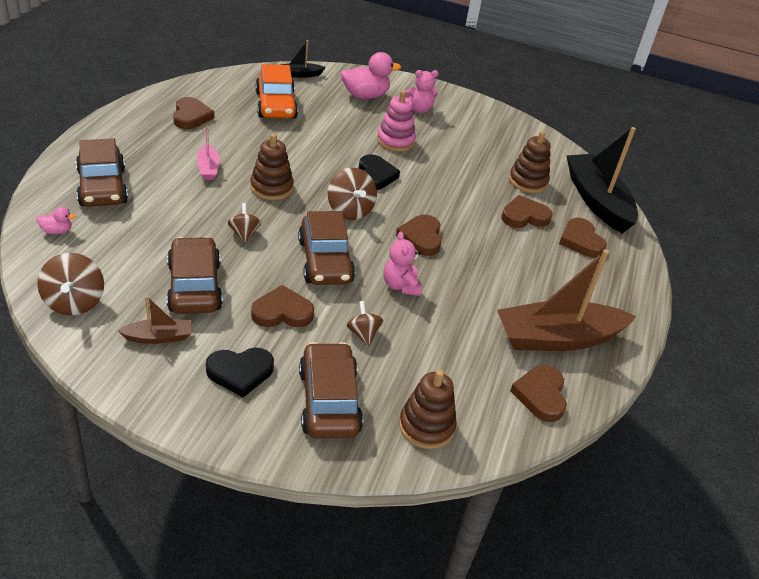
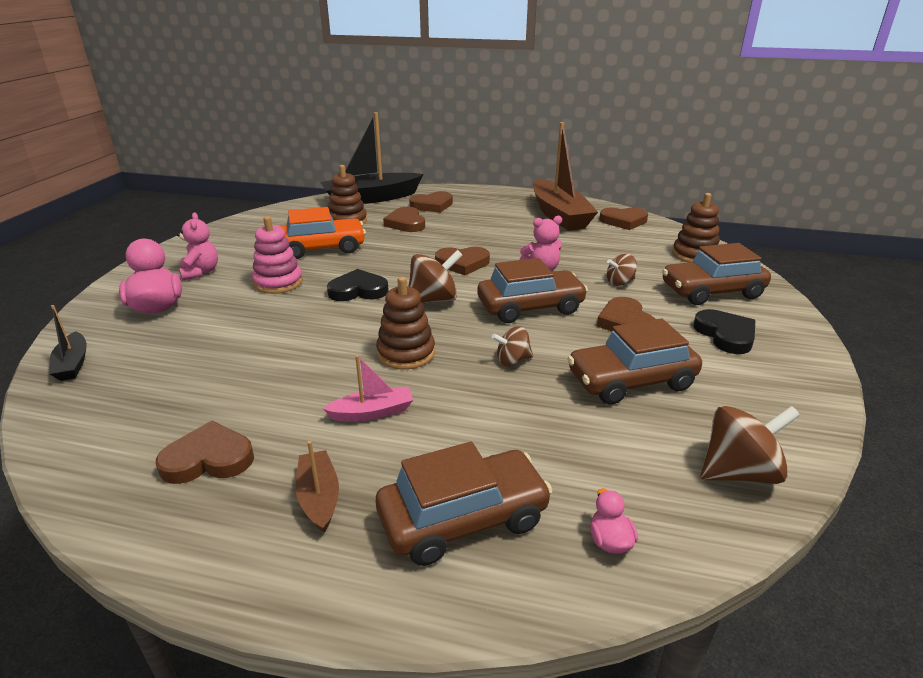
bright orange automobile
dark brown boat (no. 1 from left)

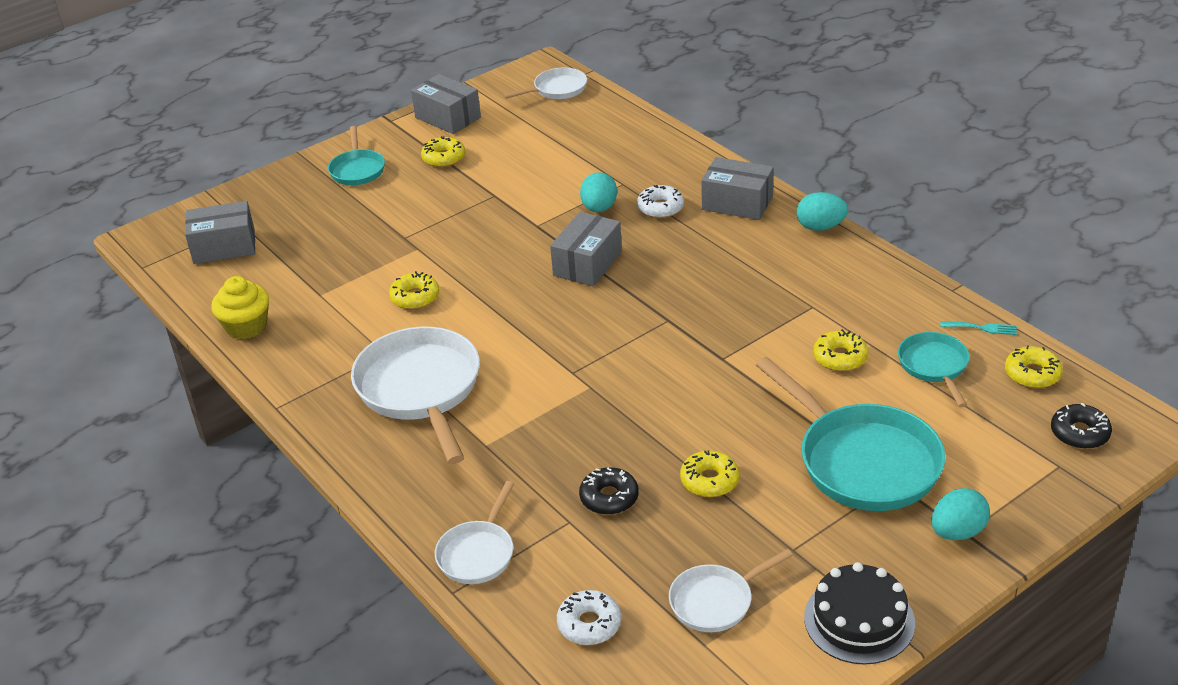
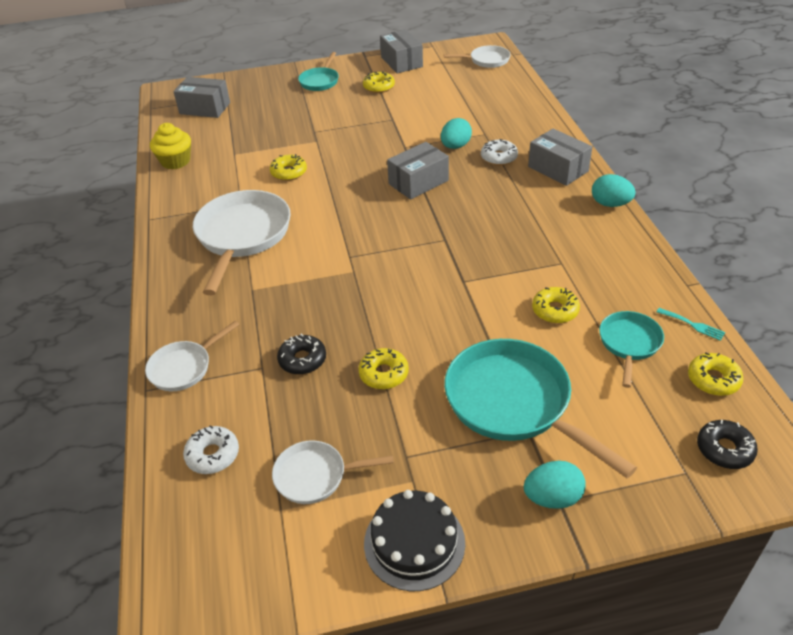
teal frying pan (no. 2 from left)

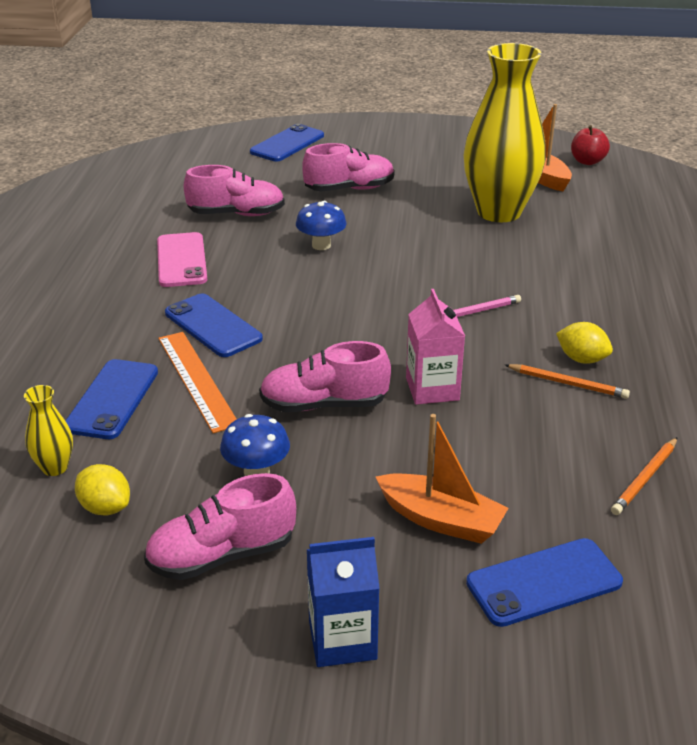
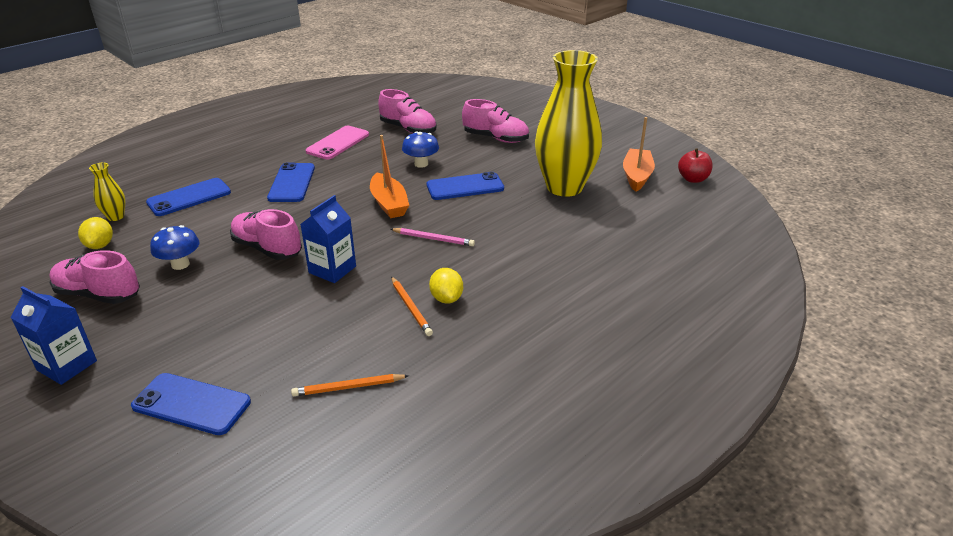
royal blue mobile phone (no. 4 from left)
royal blue juice carton (no. 2 from left)
bright orange measuring stick
bright orange boat (no. 1 from left)

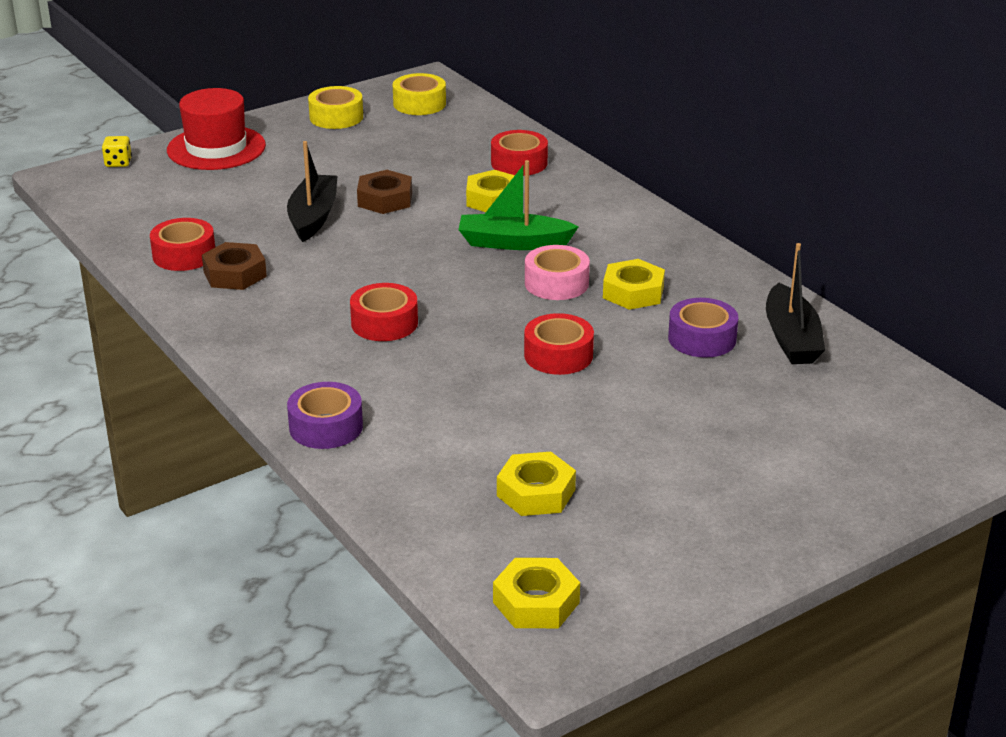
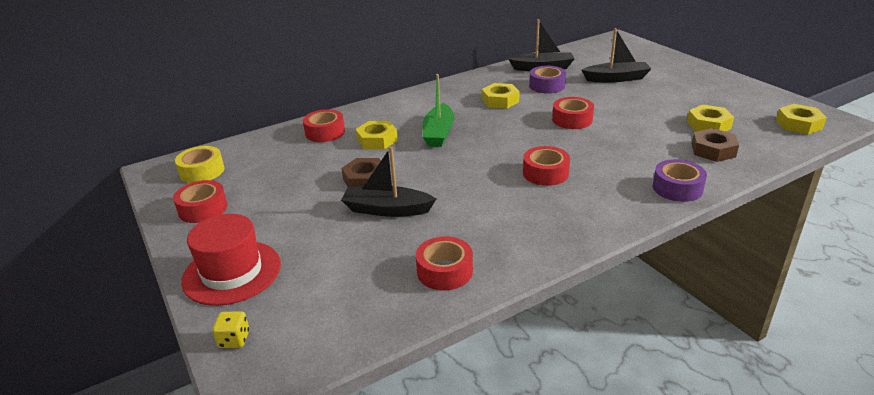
scarlet sticky tape (no. 1 from left)
dark brown hexagon nut (no. 2 from left)
rose-pink sticky tape
ebony boat (no. 3 from left)

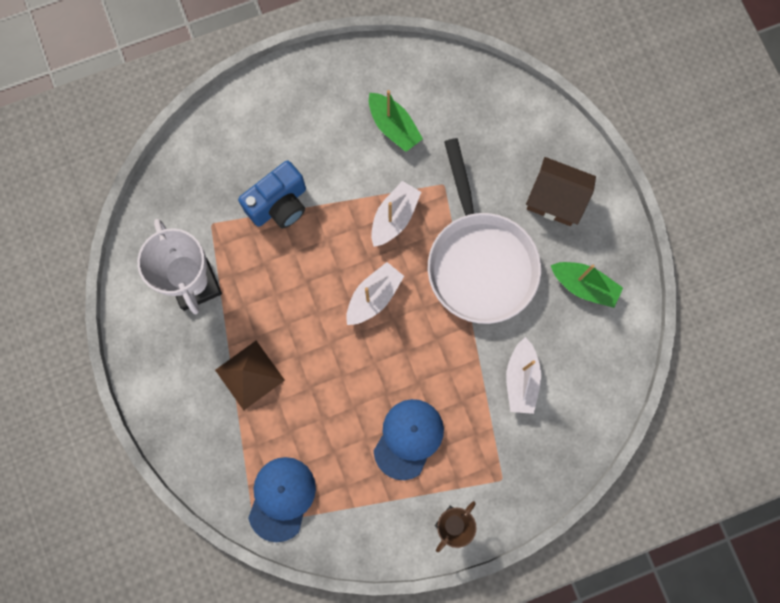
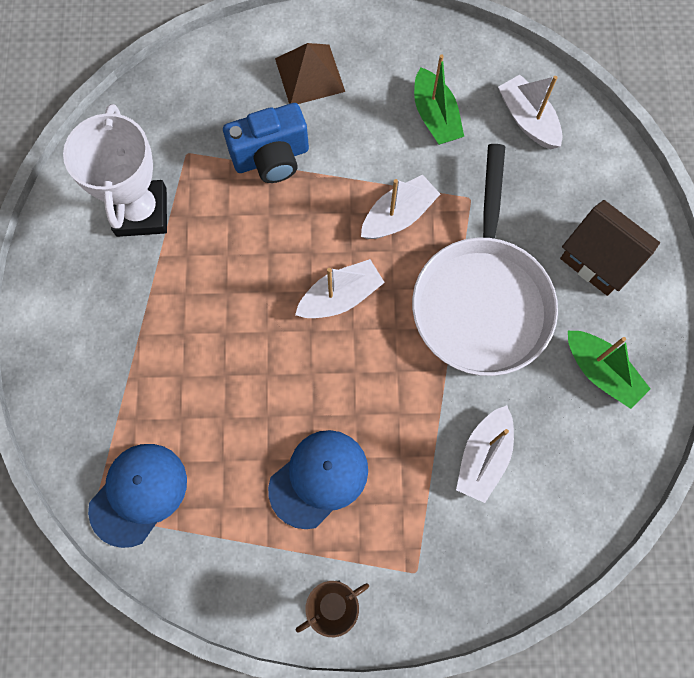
dark brown pyramid shape
white boat (no. 4 from left)

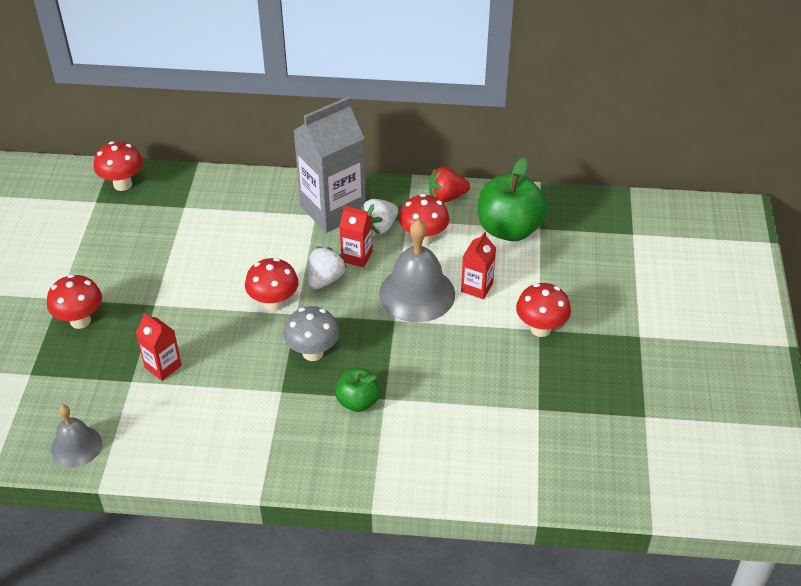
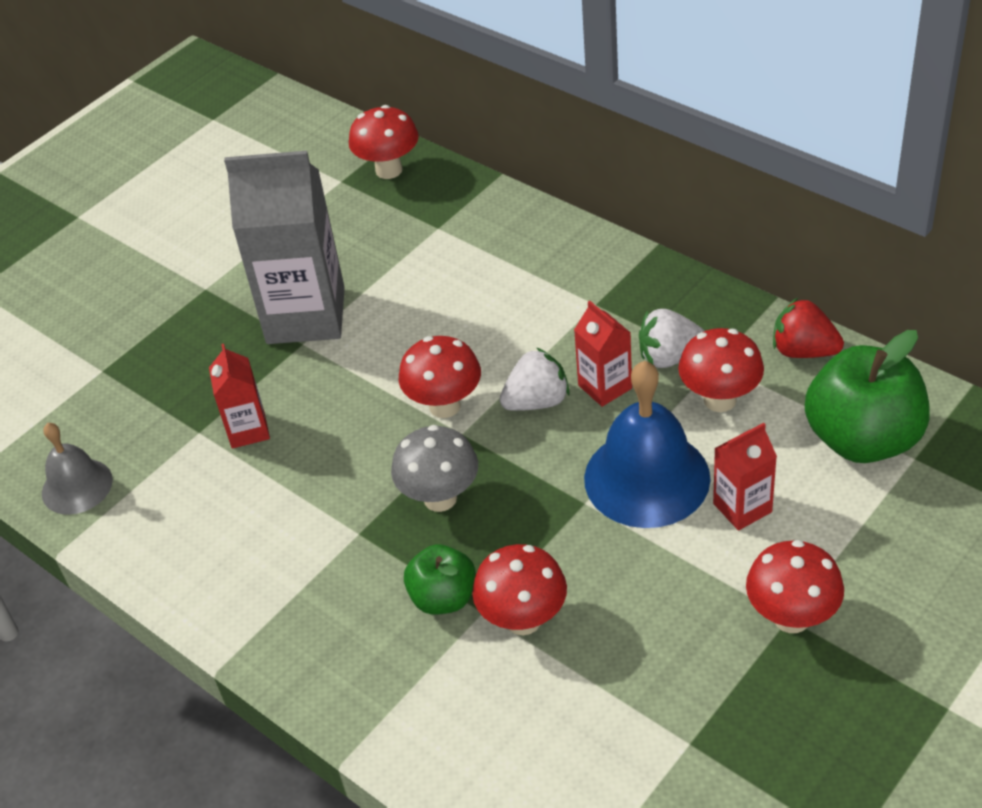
grey juice carton
royal blue school bell
scarlet toadstool (no. 3 from left)

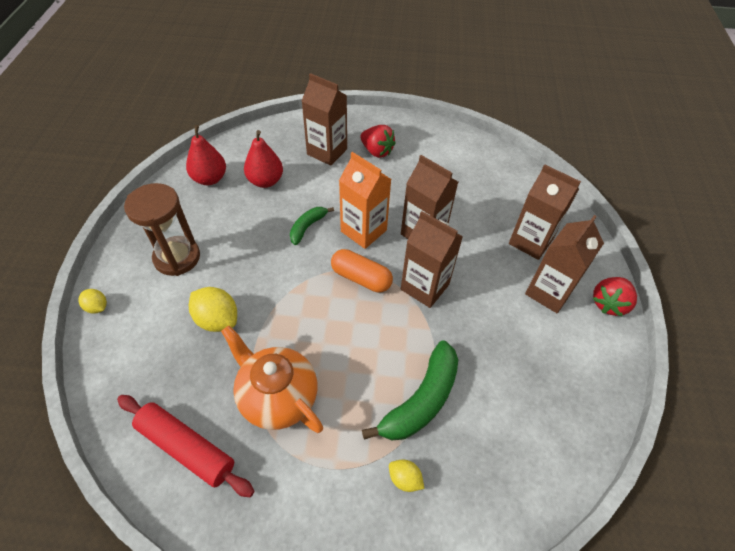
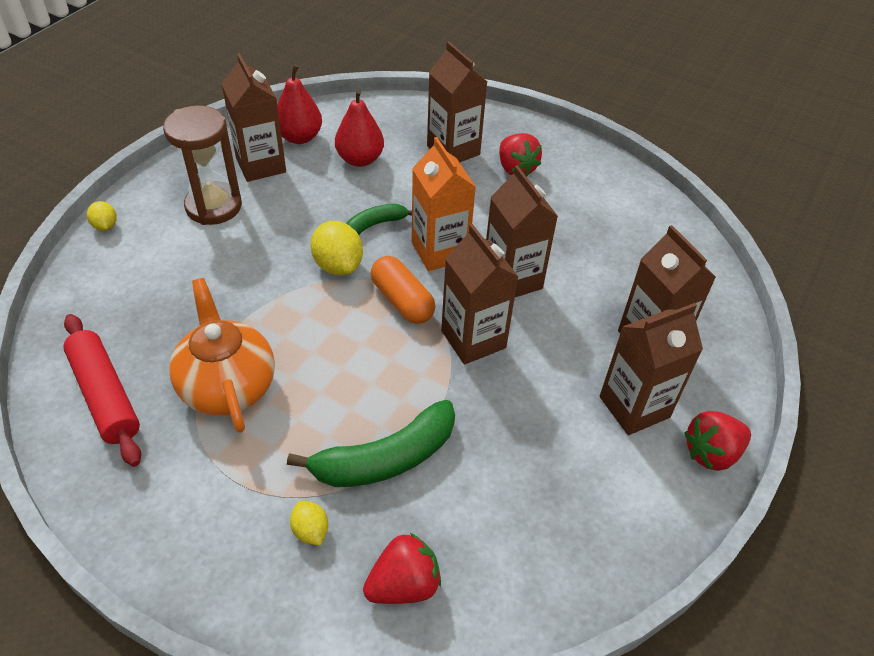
bright yellow lemon (no. 3 from left)
dark brown juice carton (no. 1 from left)
scarlet toy strawberry (no. 1 from left)

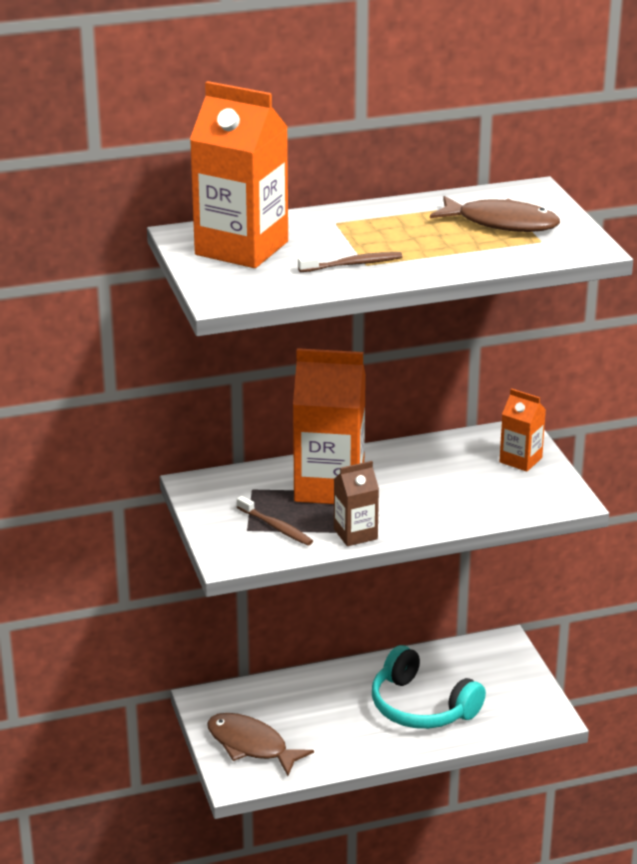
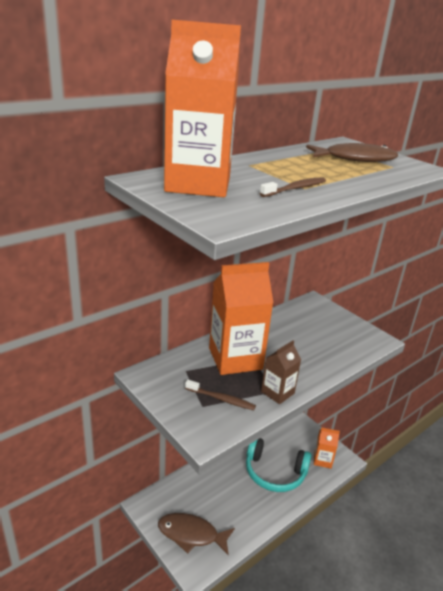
bright orange juice carton (no. 3 from left)

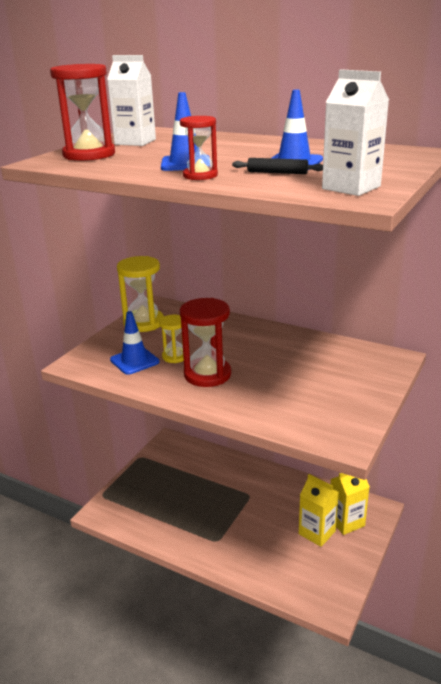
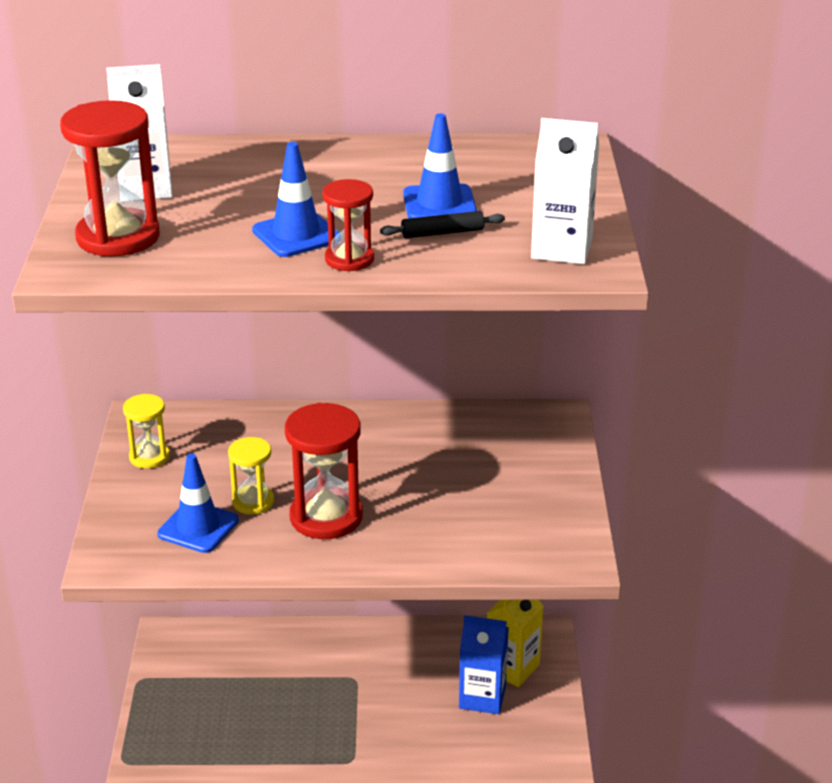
bright yellow hourglass (no. 1 from left)
royal blue juice carton

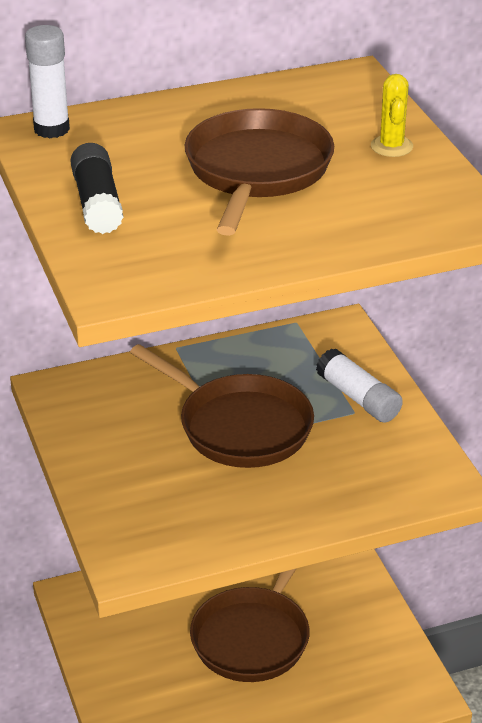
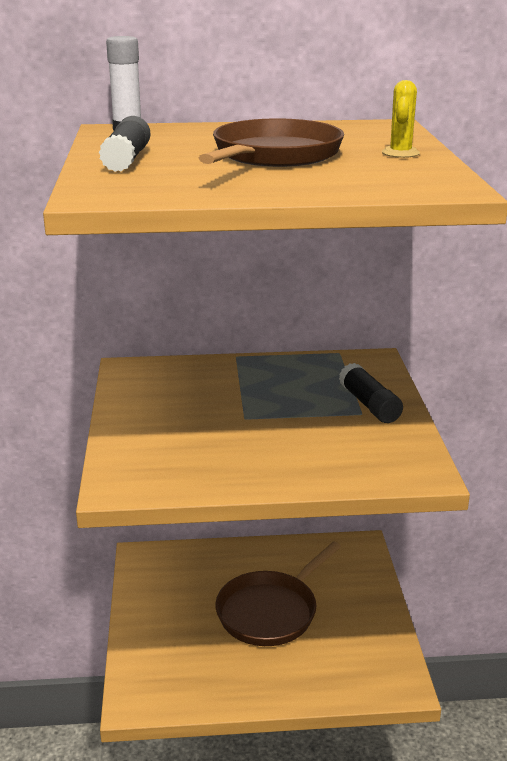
dark brown frying pan (no. 1 from left in the first image)
ebony stick of glue (no. 2 from left)

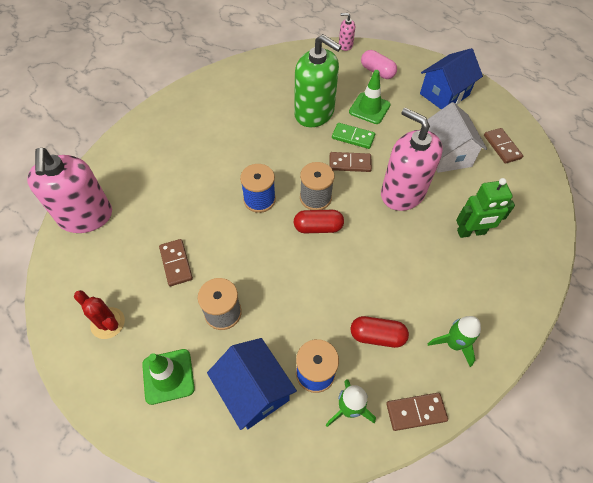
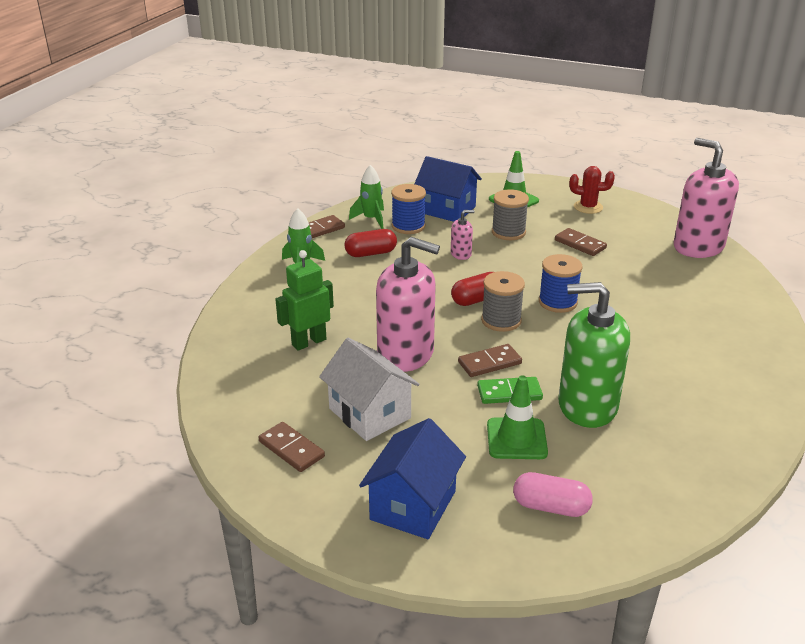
rose-pink pump bottle (no. 2 from left)

